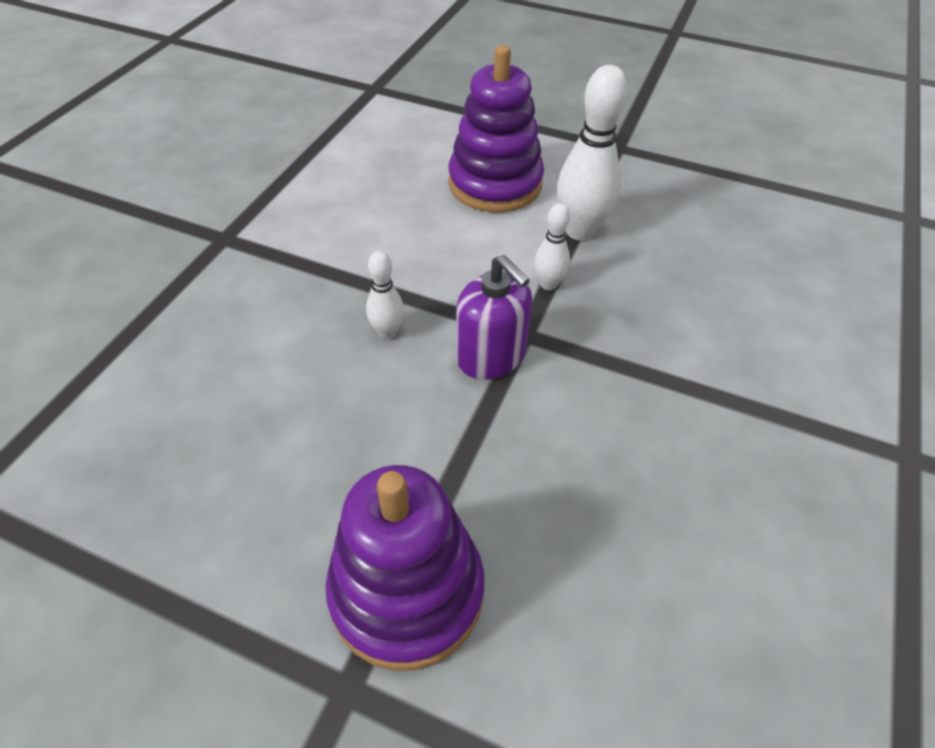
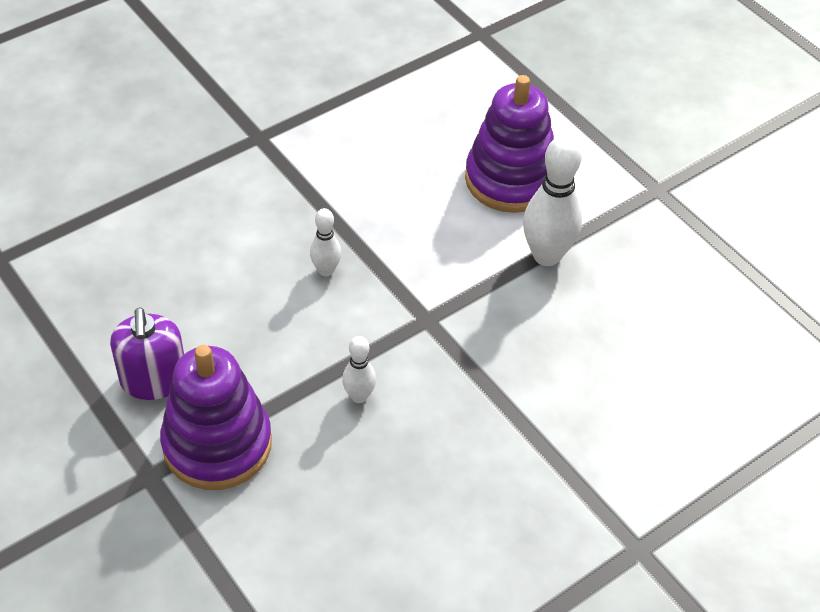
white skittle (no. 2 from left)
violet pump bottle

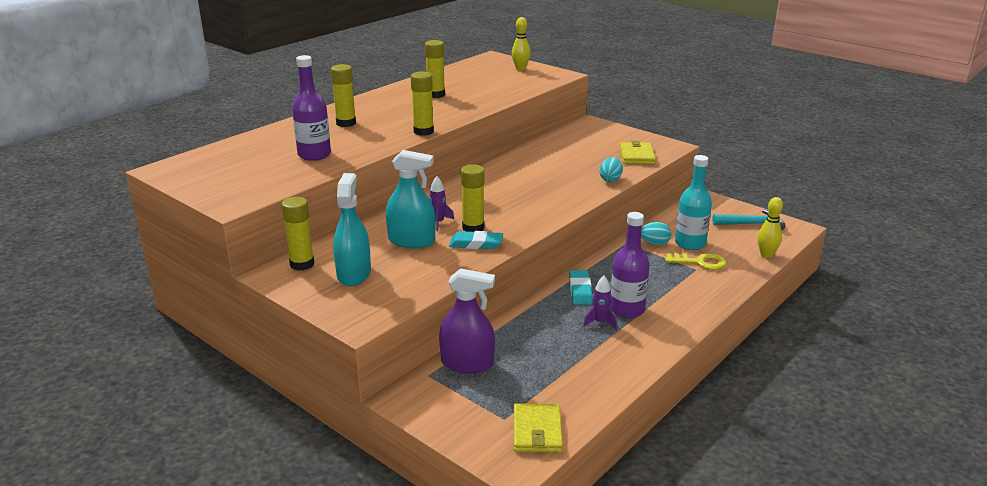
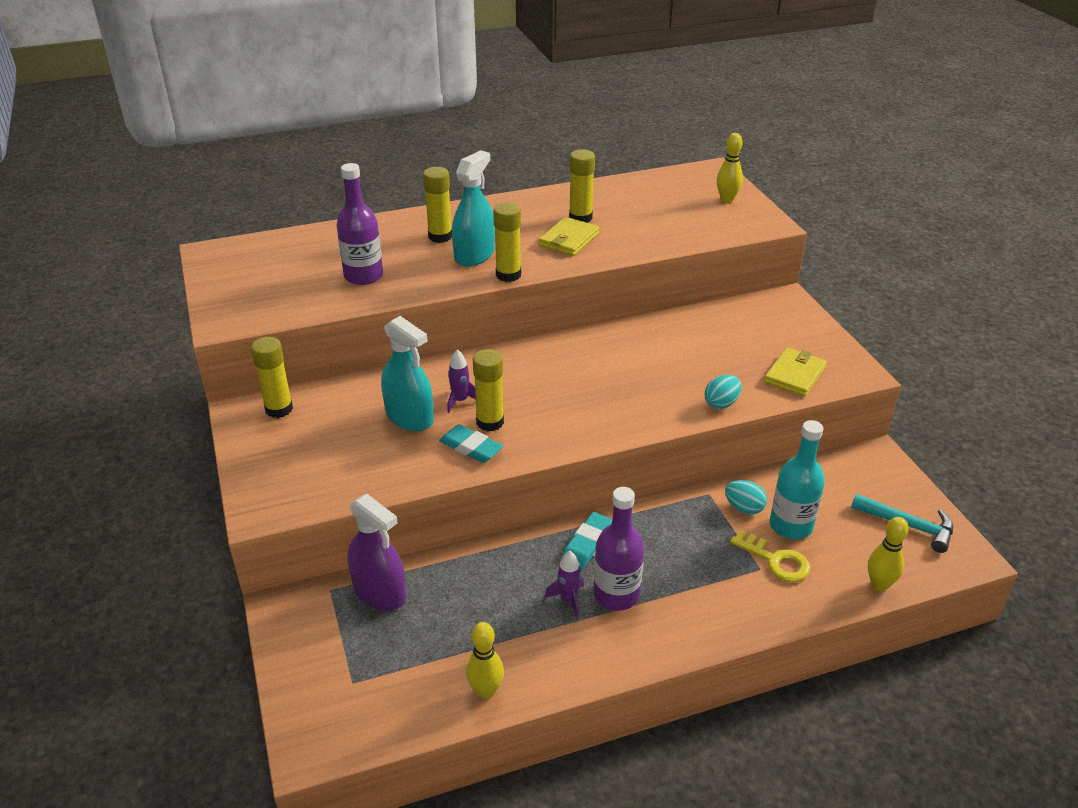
teal spray bottle (no. 2 from left)
bright yellow wallet (no. 1 from left)
bright yellow skittle (no. 1 from left)

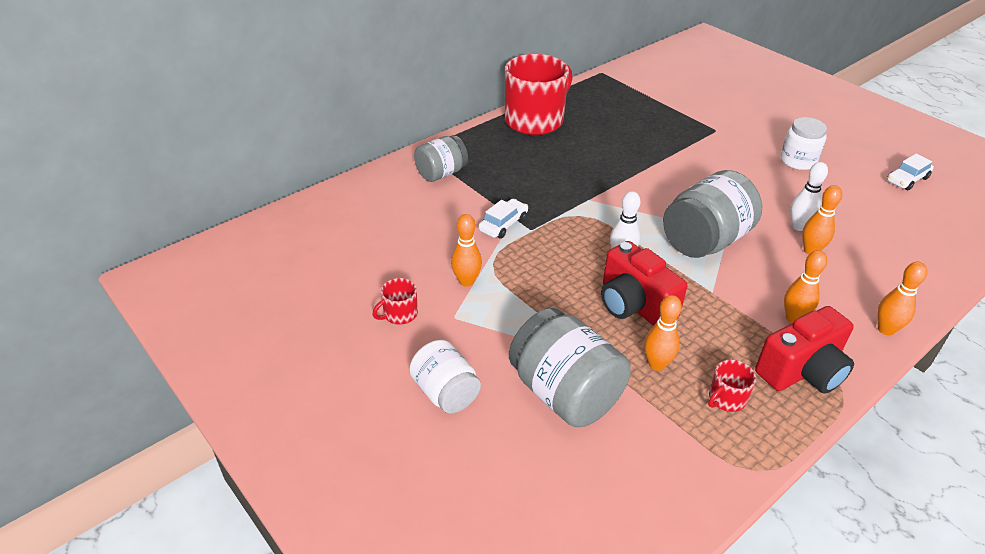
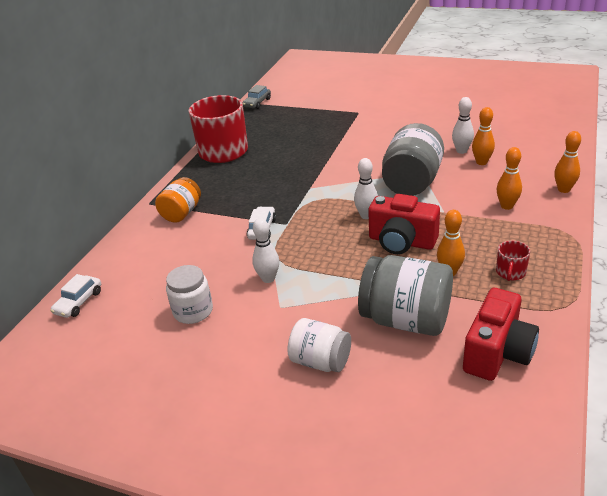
white jar (no. 1 from left)
bright orange jar
white automobile (no. 1 from left)
white skittle (no. 1 from left)
scarlet coffee mug (no. 1 from left in the first image)
scarlet compact camera (no. 2 from left)
grey automobile

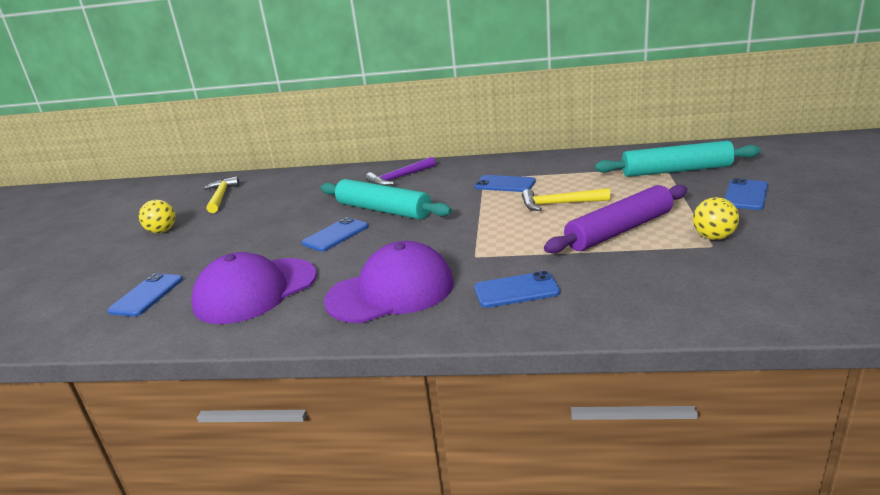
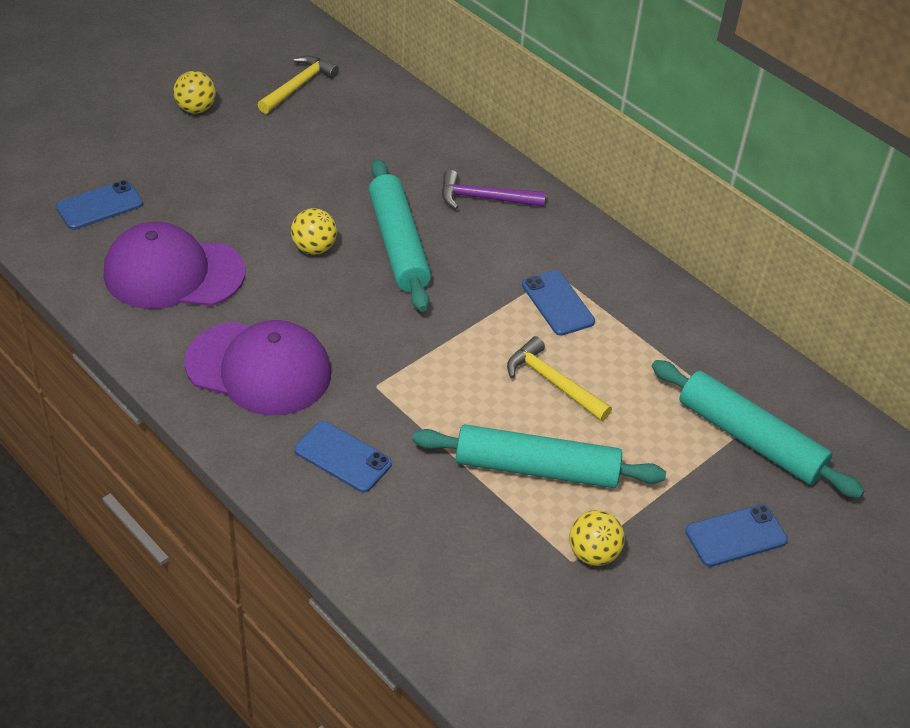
teal rolling pin (no. 2 from left)
bright yellow ball (no. 2 from left)

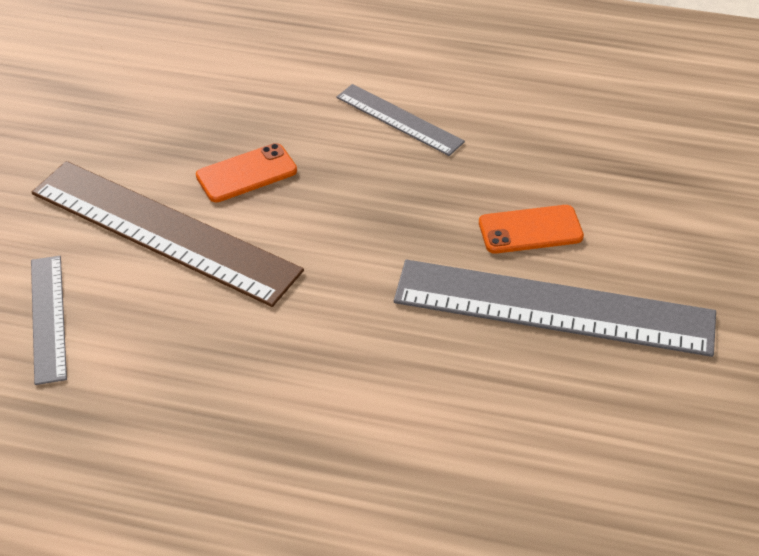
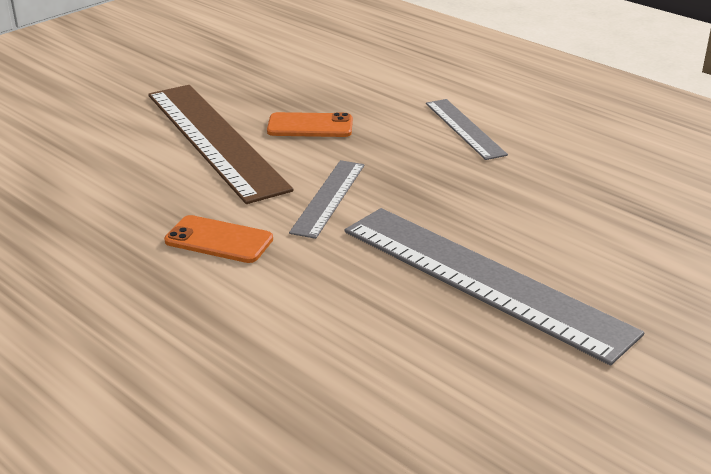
bright orange mobile phone (no. 1 from left)
grey measuring stick (no. 1 from left)

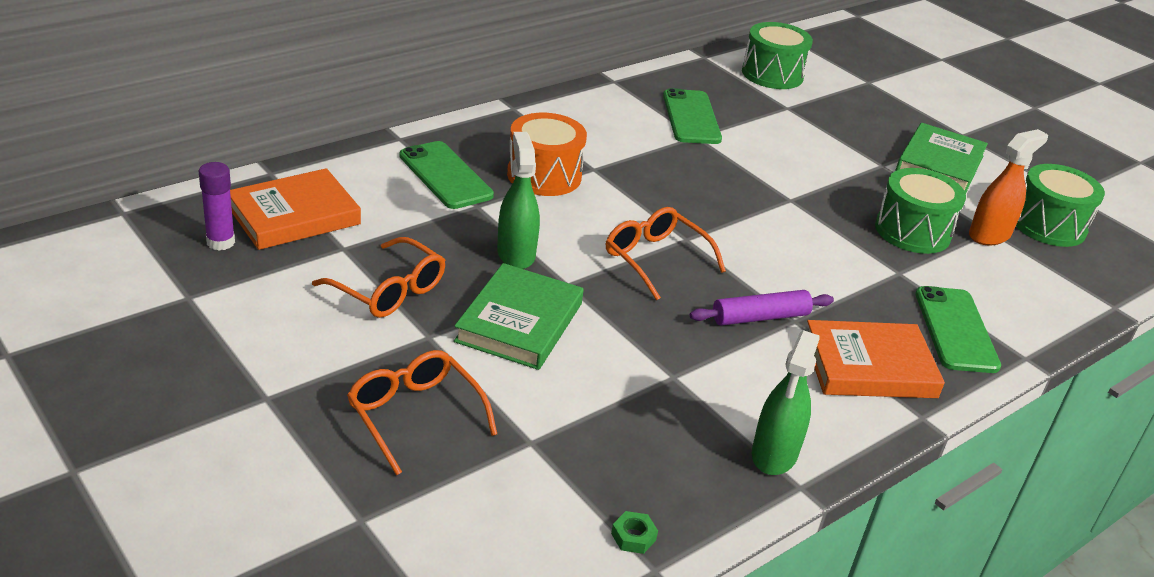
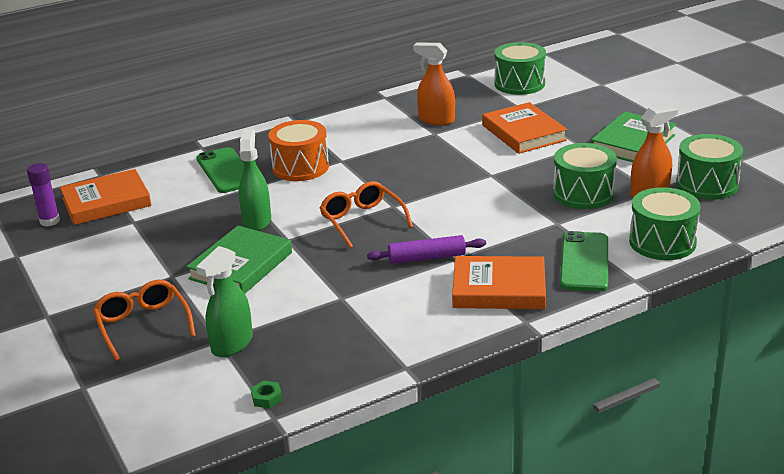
bright orange spray bottle (no. 1 from left)
bright orange glasses (no. 1 from left in the first image)
emerald spray bottle (no. 1 from left)
bright orange book (no. 3 from left)
emerald drum (no. 3 from left)

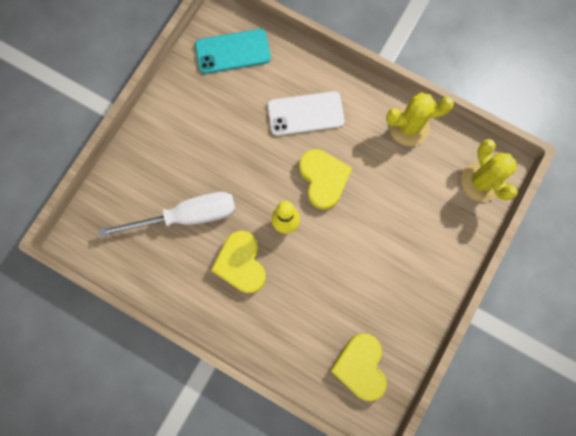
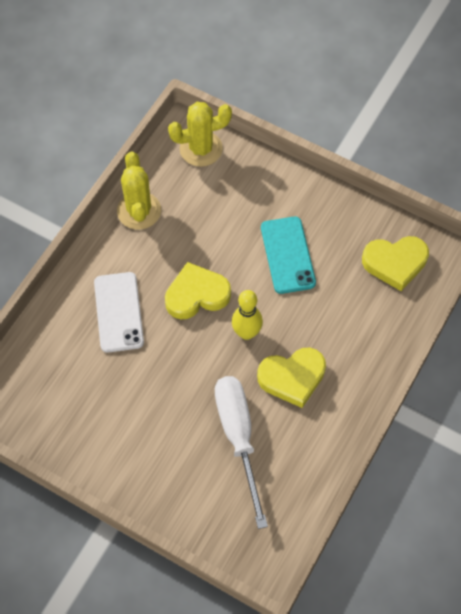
teal mobile phone

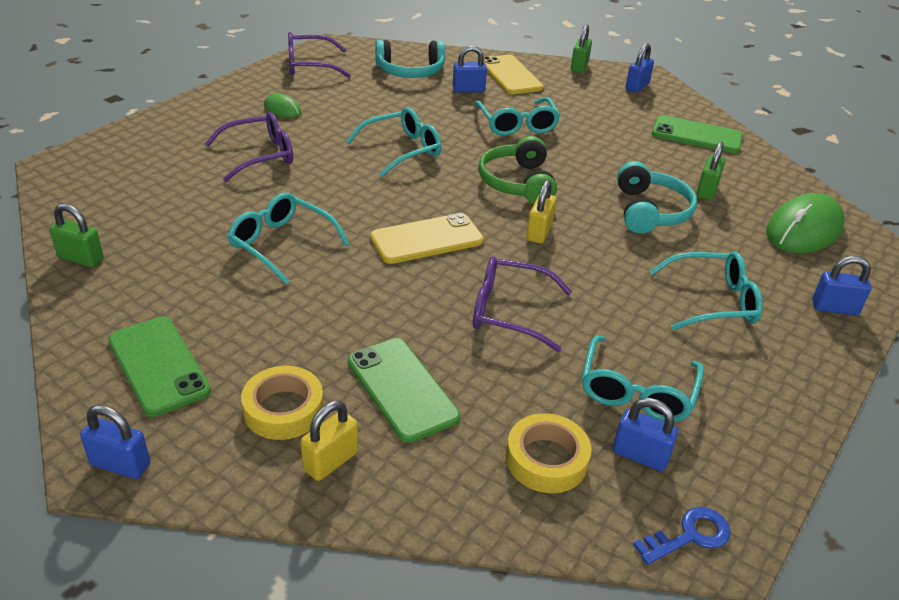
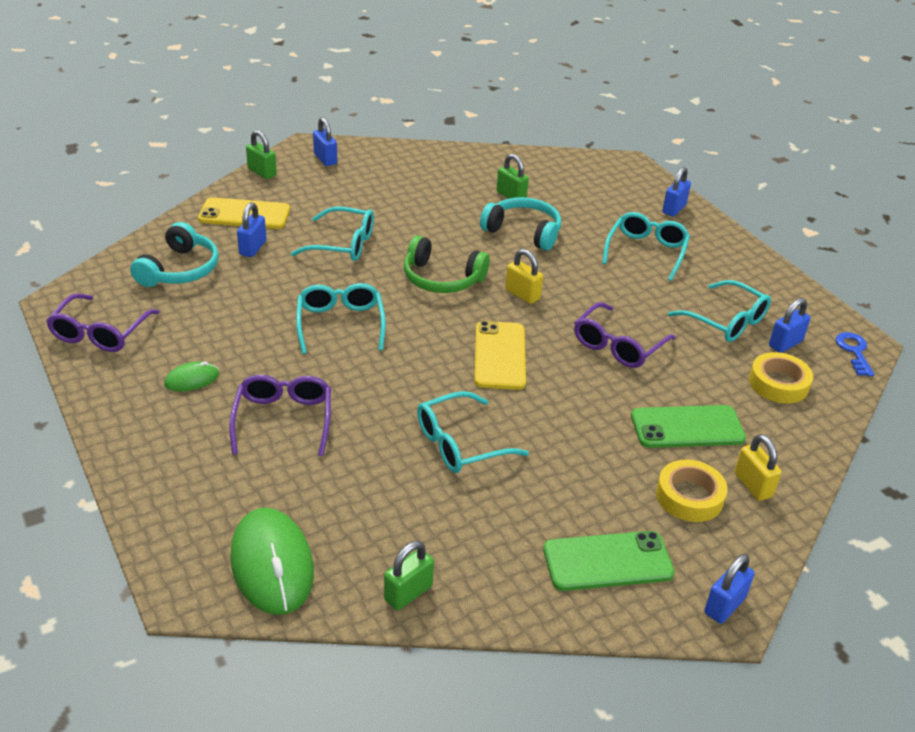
emerald mobile phone (no. 3 from left in the first image)
emerald PC mouse (no. 2 from left)

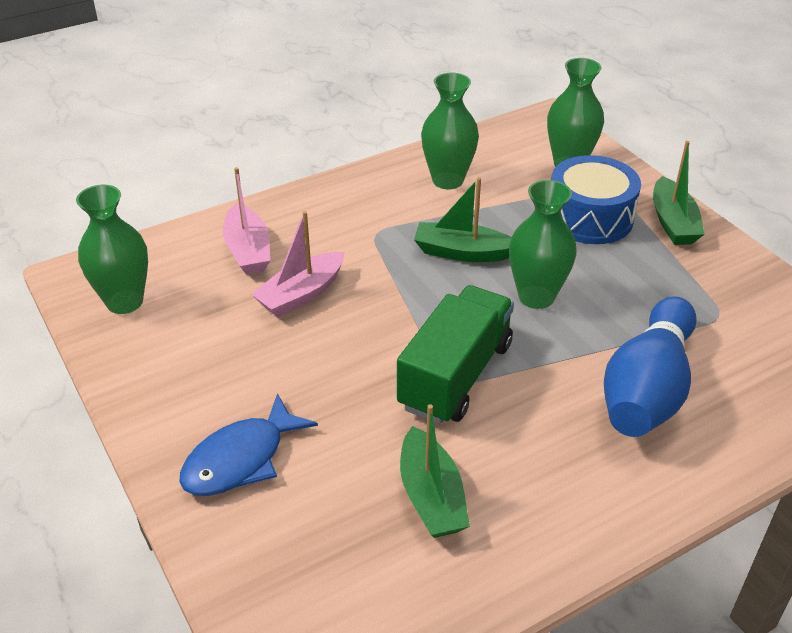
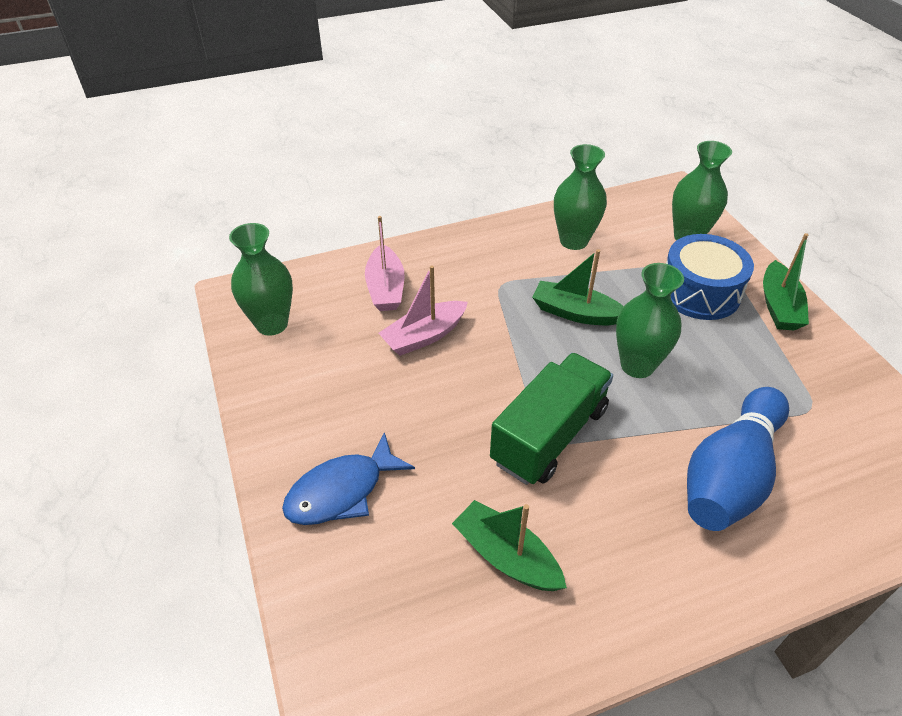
emerald boat (no. 1 from left)

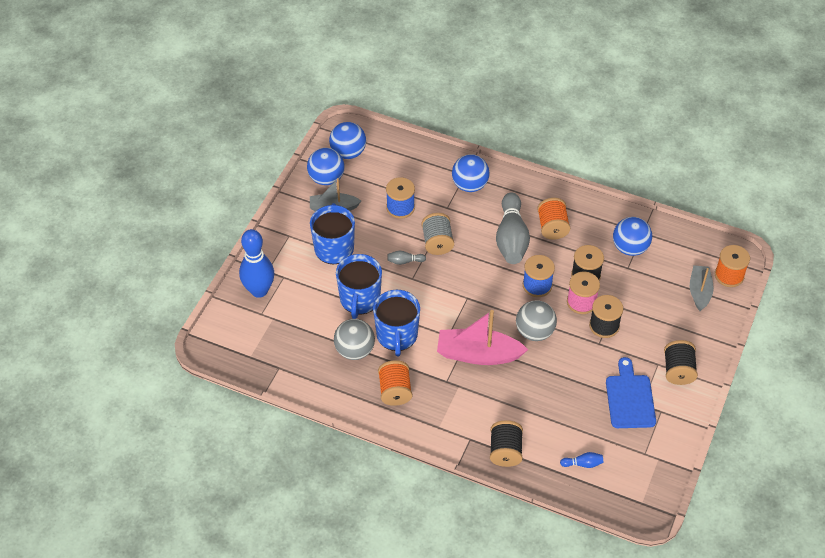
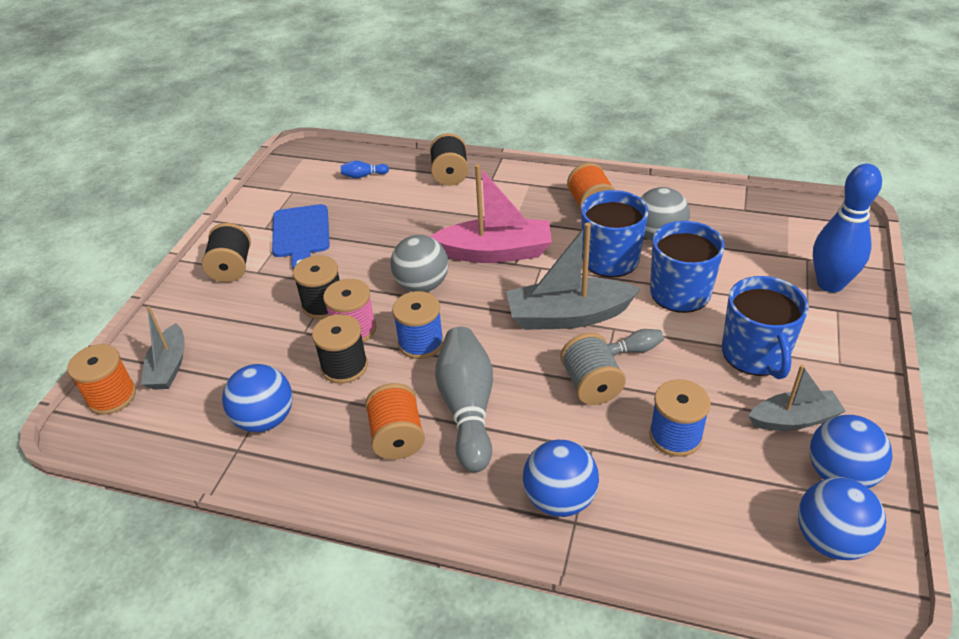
grey boat (no. 2 from left)

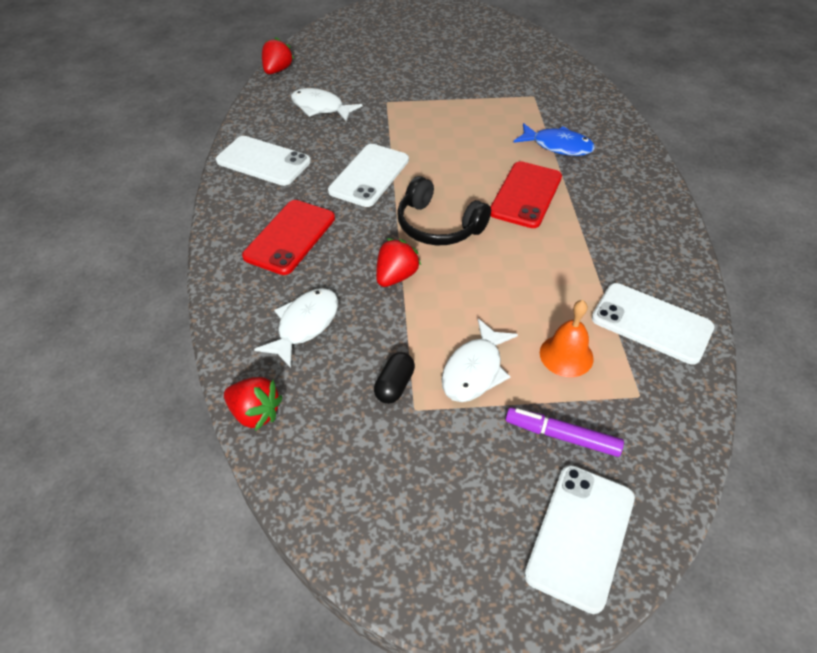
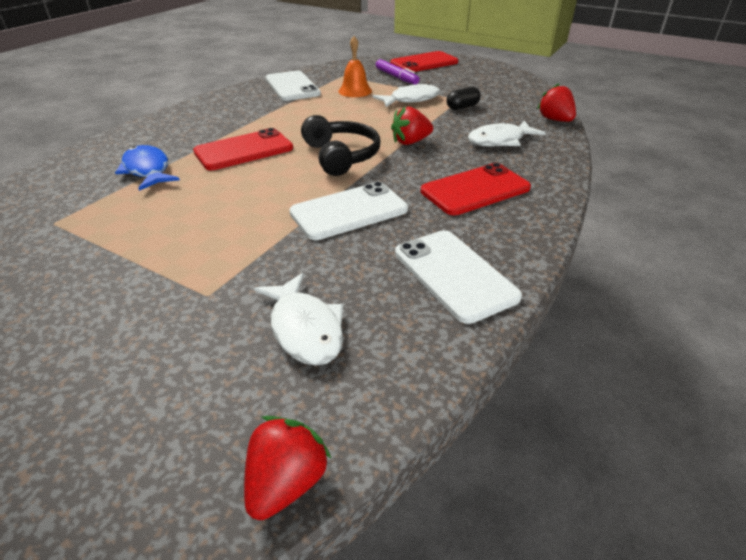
scarlet toy strawberry (no. 1 from left)
scarlet mobile phone (no. 2 from left)

